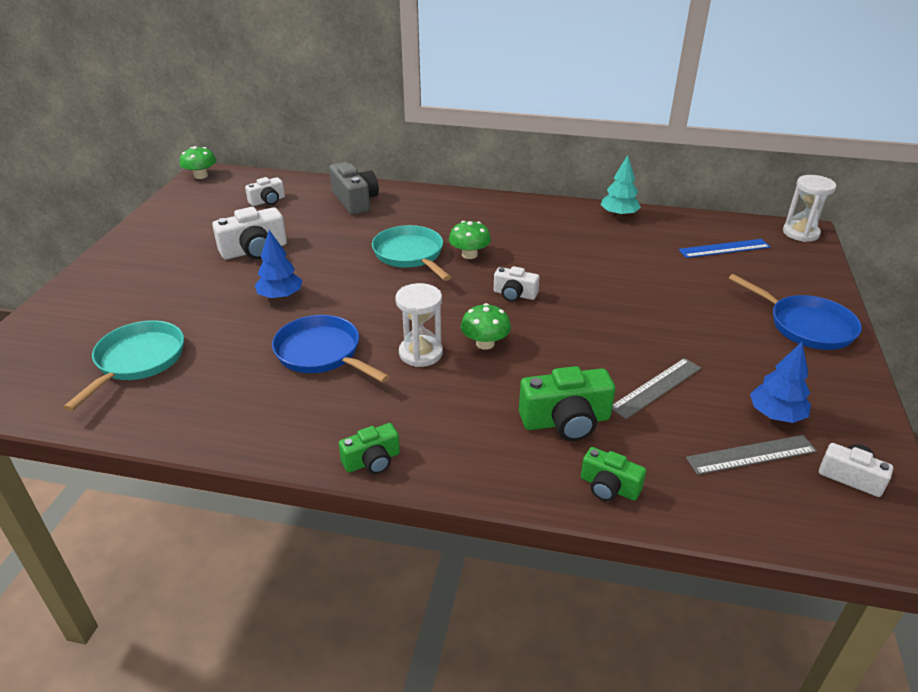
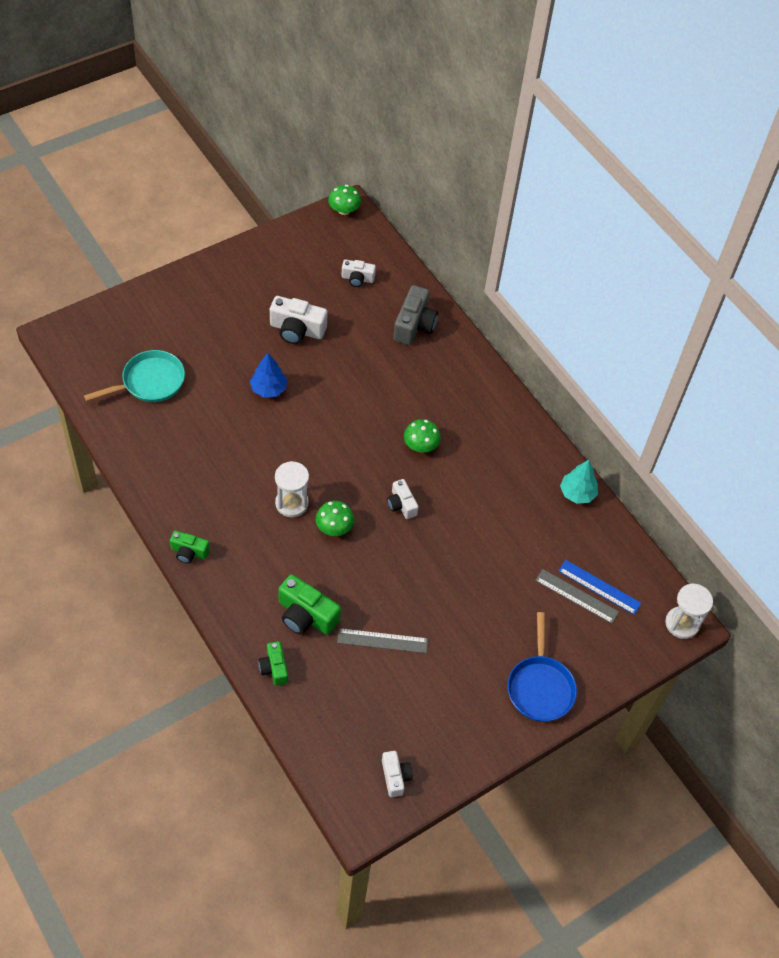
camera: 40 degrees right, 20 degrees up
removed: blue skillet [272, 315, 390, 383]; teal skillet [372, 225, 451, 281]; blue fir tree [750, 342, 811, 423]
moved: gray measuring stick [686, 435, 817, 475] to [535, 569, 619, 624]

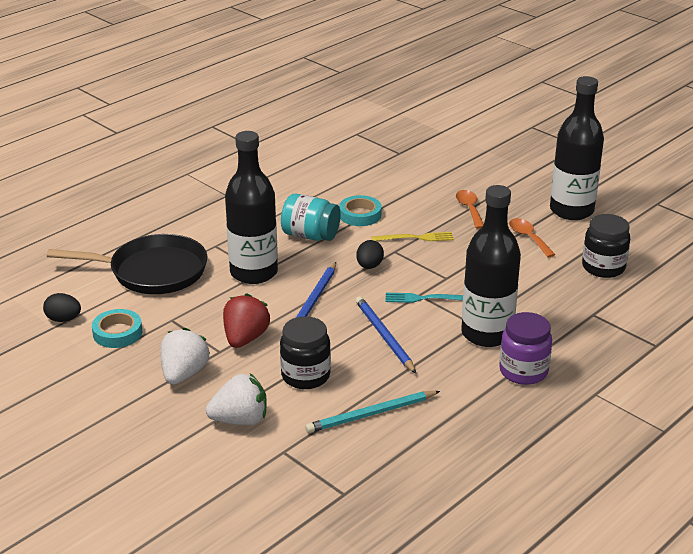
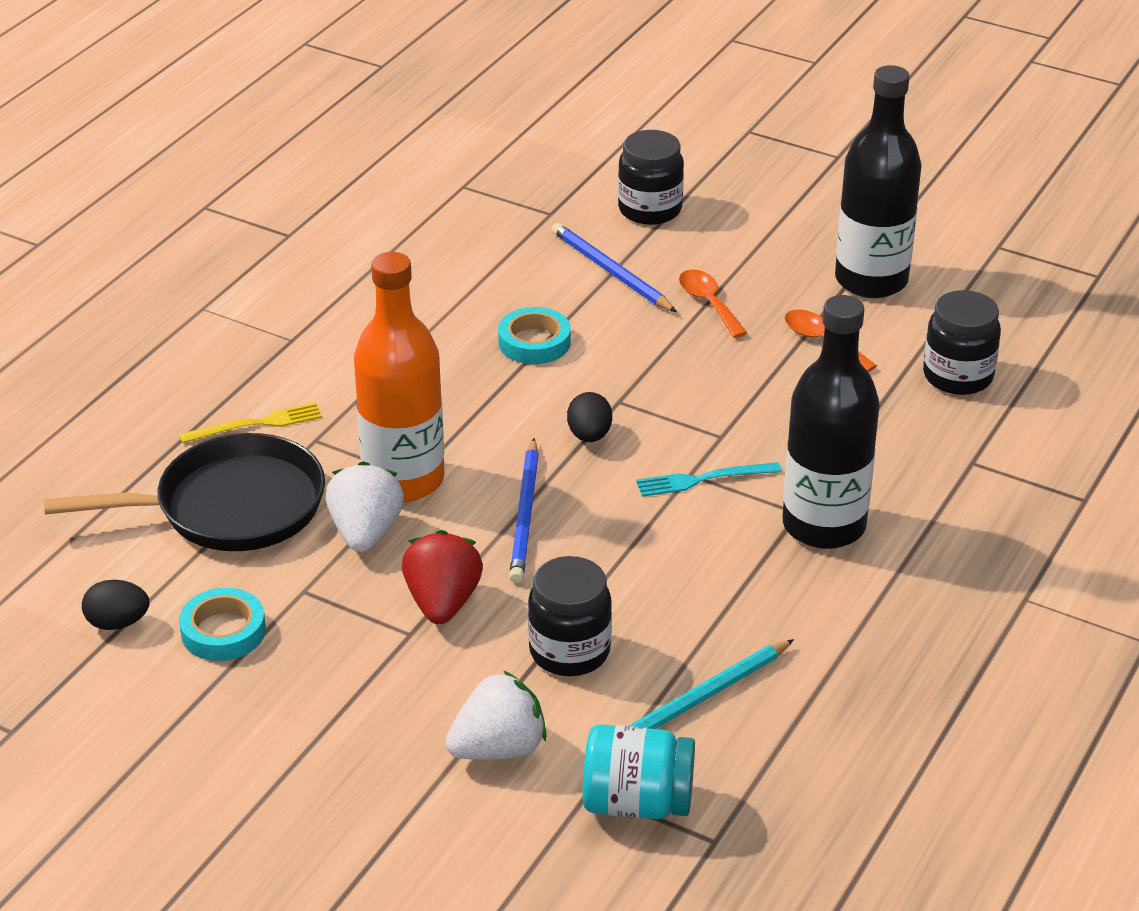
camera: 15 degrees left, 5 degrees up
removed: royal purple preserve jar [499, 312, 552, 385]
added: black preserve jar [618, 130, 684, 225]
moved: pure white toy strawberry [160, 328, 210, 385] to [326, 461, 404, 552]; teal preserve jar [281, 194, 341, 241] to [583, 724, 695, 819]; blue pencil [355, 296, 416, 373] to [552, 223, 677, 312]; yellow table fork [372, 232, 454, 241] to [179, 402, 322, 443]
recoloured: black flask [225, 131, 278, 284] to bright orange flask [354, 252, 445, 502]

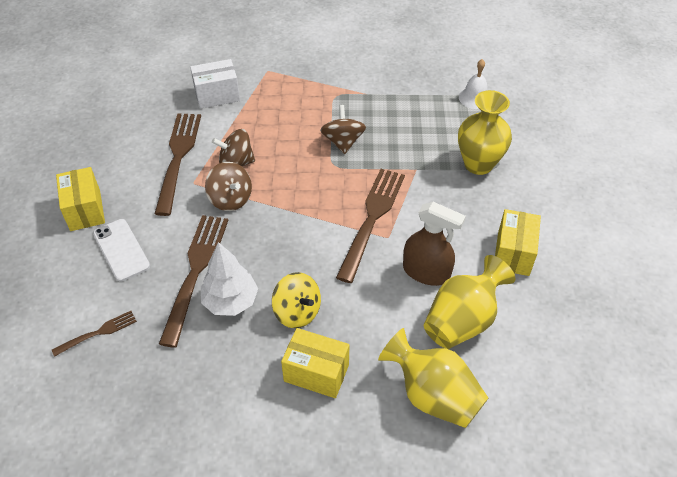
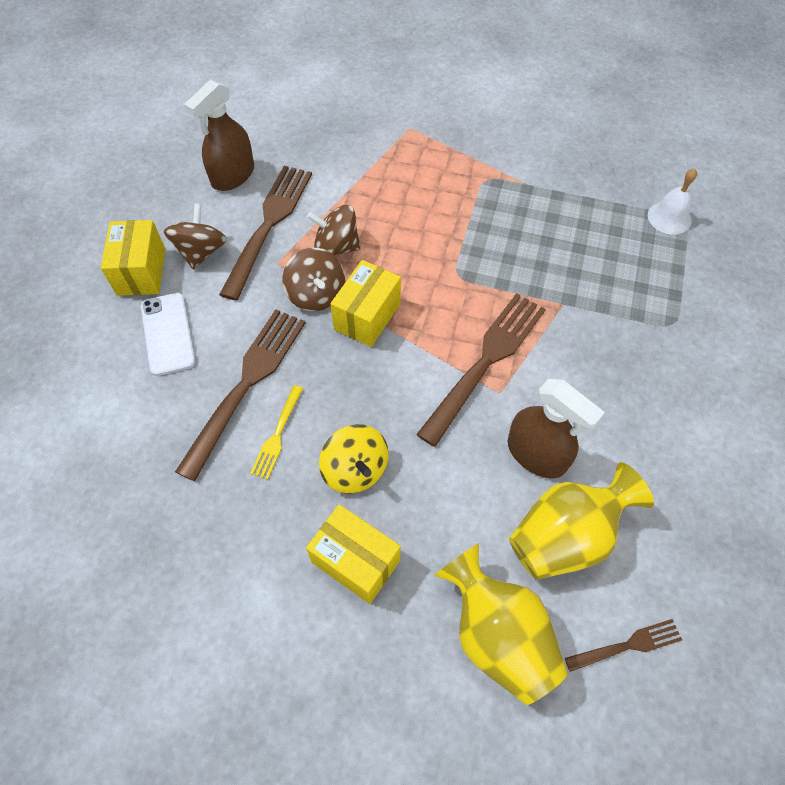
camera: 15 degrees right, 10 degrees up
removed: pure white box [190, 59, 240, 109]; yellow flower vase [458, 90, 512, 175]
added: russet sprayer [184, 80, 254, 191]
moved: russet table fork [52, 311, 137, 357] to [565, 619, 682, 672]; russet spinning top [320, 105, 366, 154] to [164, 203, 227, 270]; yellow box [495, 209, 541, 276] to [330, 260, 401, 347]
replaced: pure white fir tree [201, 242, 258, 316] to yellow table fork [250, 385, 304, 479]

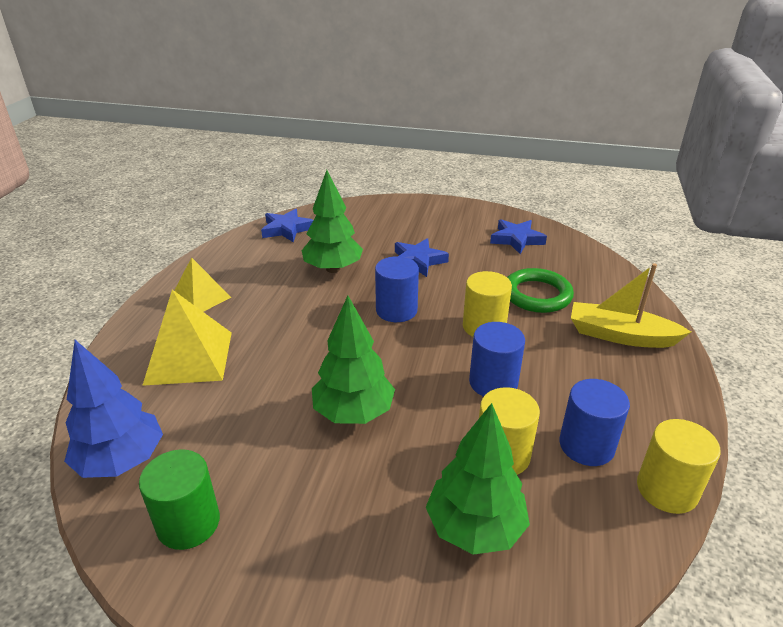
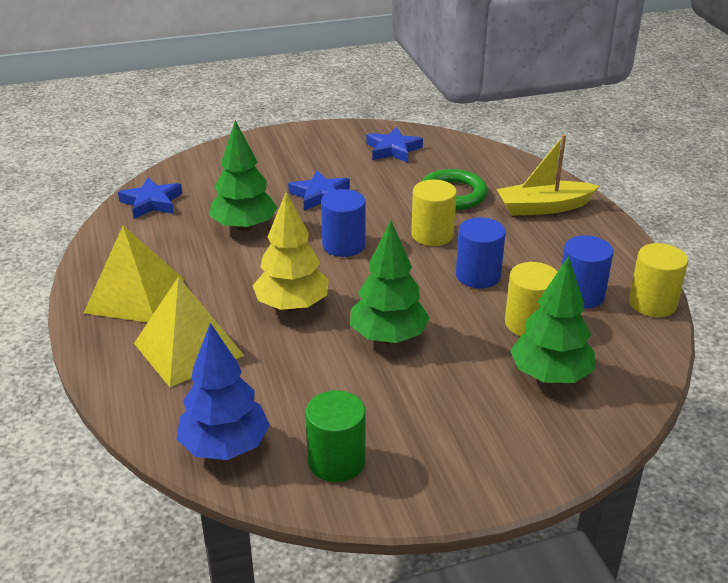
camera: 30 degrees left, 0 degrees up
added: yellow fir tree [253, 192, 329, 312]
resized: yellow pyramid [174, 257, 231, 312] = [84, 226, 185, 322] x1.52

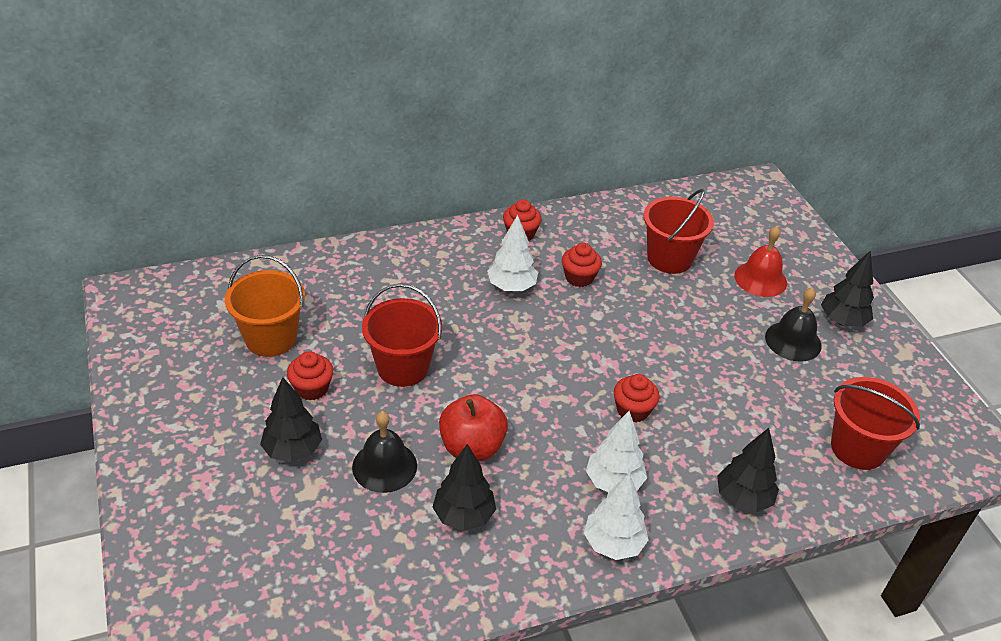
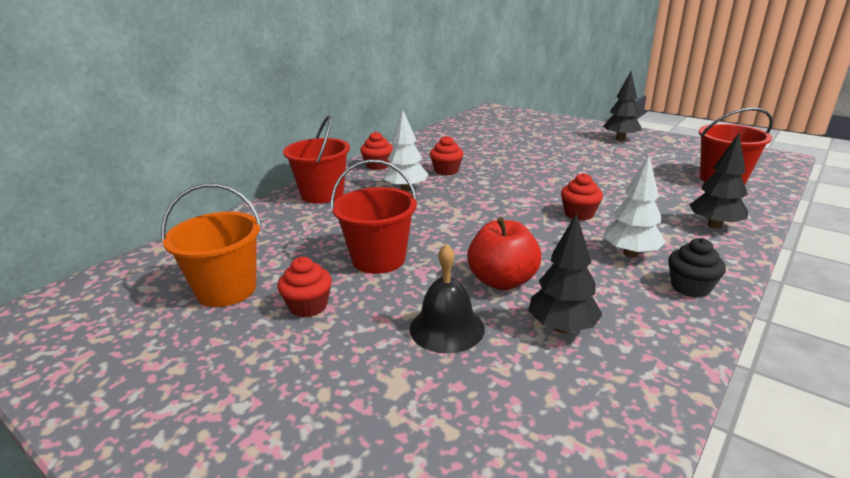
camera: 30 degrees left, 15 degrees down
removed: black fir tree [260, 377, 322, 462]; scarlet bell [734, 226, 787, 297]; black bell [765, 287, 822, 362]
moved: scarlet sand bucket [644, 189, 714, 274] to [283, 116, 350, 204]
replaced: pure white fir tree [584, 473, 649, 560] to black fairy cake [668, 238, 726, 298]

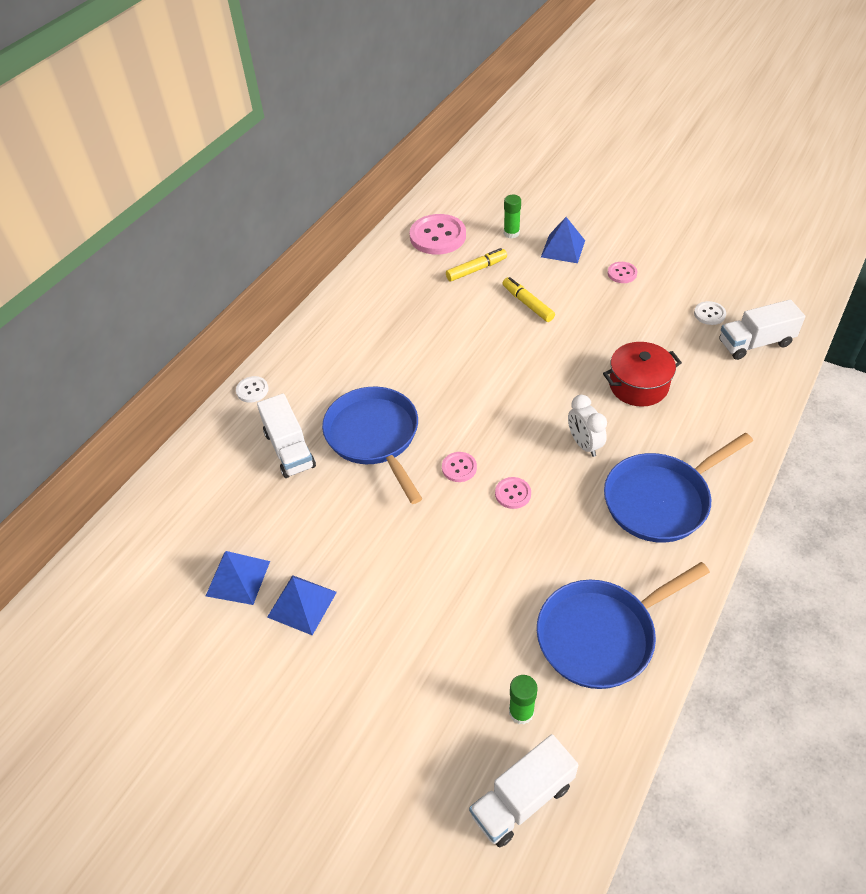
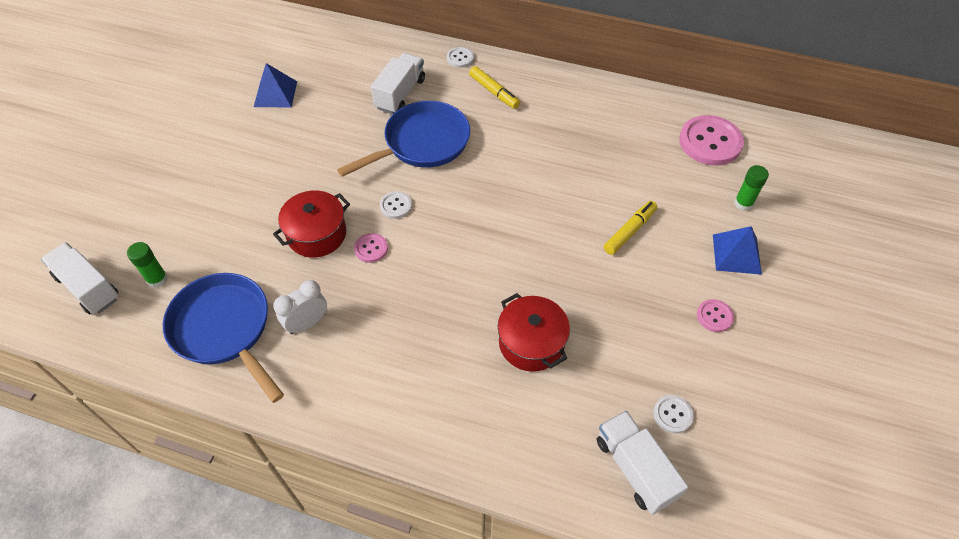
camera: 75 degrees right, 5 degrees up
removed: blue pyramid [267, 575, 337, 635]; blue skillet [604, 433, 753, 543]
added: scarlet pot [273, 190, 350, 258]
moved: yellow marker pen [446, 248, 507, 281] to [469, 66, 520, 109]; pure white alarm clock [568, 395, 607, 457] to [273, 280, 327, 334]
recoloured: rosy sewing button [442, 452, 477, 482] to pure white sewing button [380, 191, 412, 219]
turned: pure white toy truck [257, 393, 316, 478] = [371, 53, 425, 114] 150 degrees clockwise

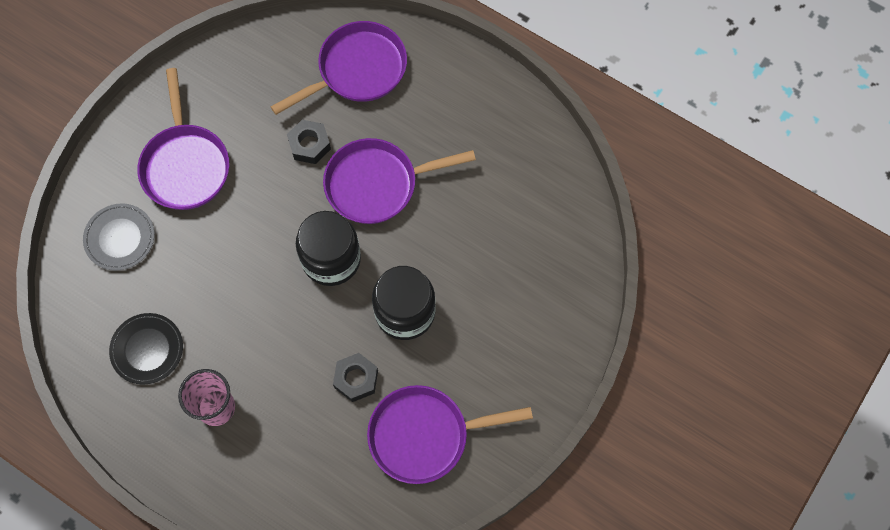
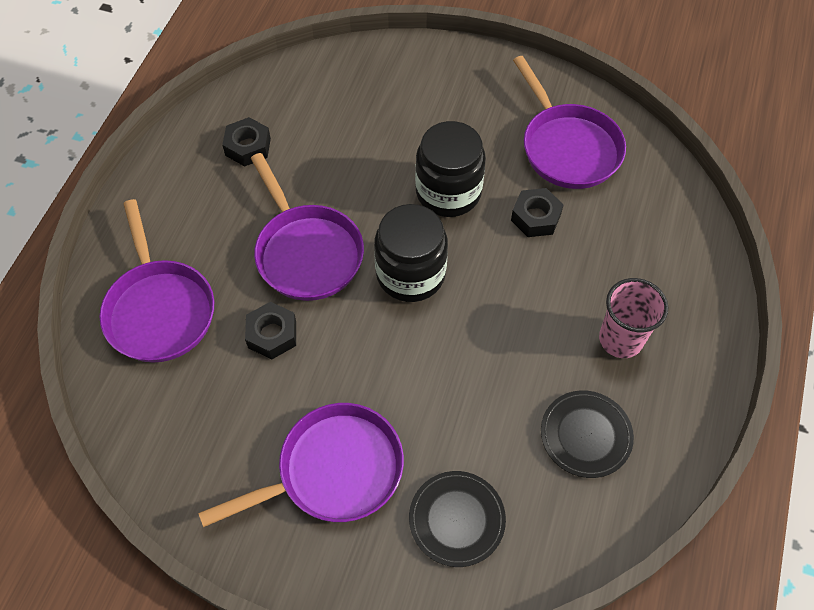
camera: 105 degrees left, 10 degrees down
added: black hexagon nut [222, 117, 271, 167]
recoloured: gray plate [83, 203, 154, 270] to black plate [409, 471, 506, 567]
turned: royal purple skillet [271, 21, 407, 115] = [100, 199, 214, 362] 150 degrees counterclockwise

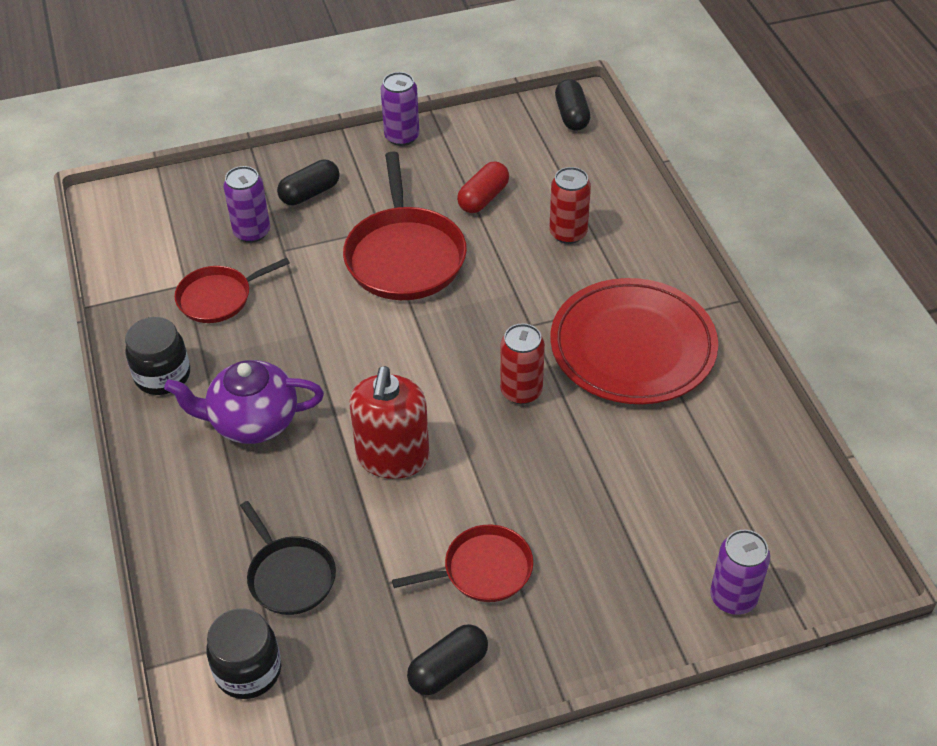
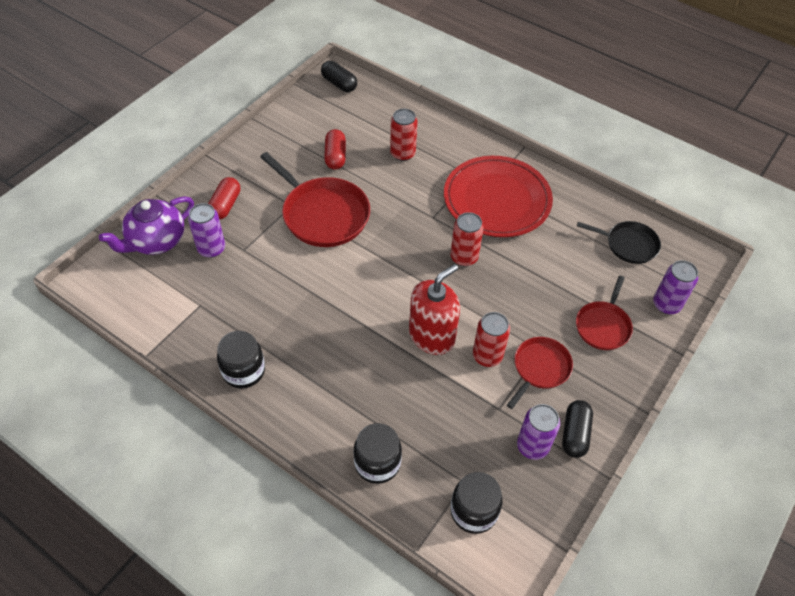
camera: 40 degrees left, 5 degrees up
added: black preserve jar [354, 423, 402, 484]; scarlet can [473, 312, 510, 367]
moved: royal purple teapot [164, 360, 324, 444] to [99, 196, 194, 255]; scarlet skillet [174, 258, 290, 323] to [576, 276, 633, 350]; black skillet [240, 501, 336, 615] to [577, 221, 661, 264]; royal purple can [381, 72, 420, 146] to [517, 404, 560, 460]
recoloured: black pill [277, 160, 340, 205] to scarlet pill [208, 177, 240, 220]
turned: scarlet soap dispenser [349, 366, 429, 479] = [409, 264, 460, 355] 105 degrees counterclockwise

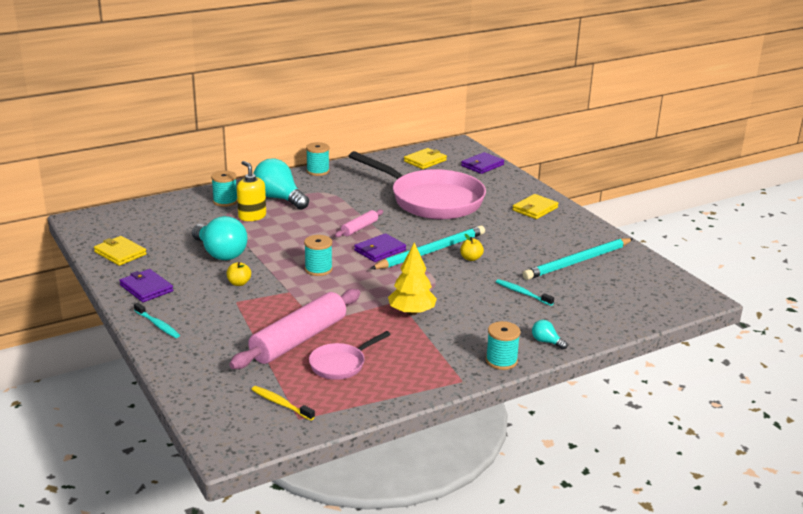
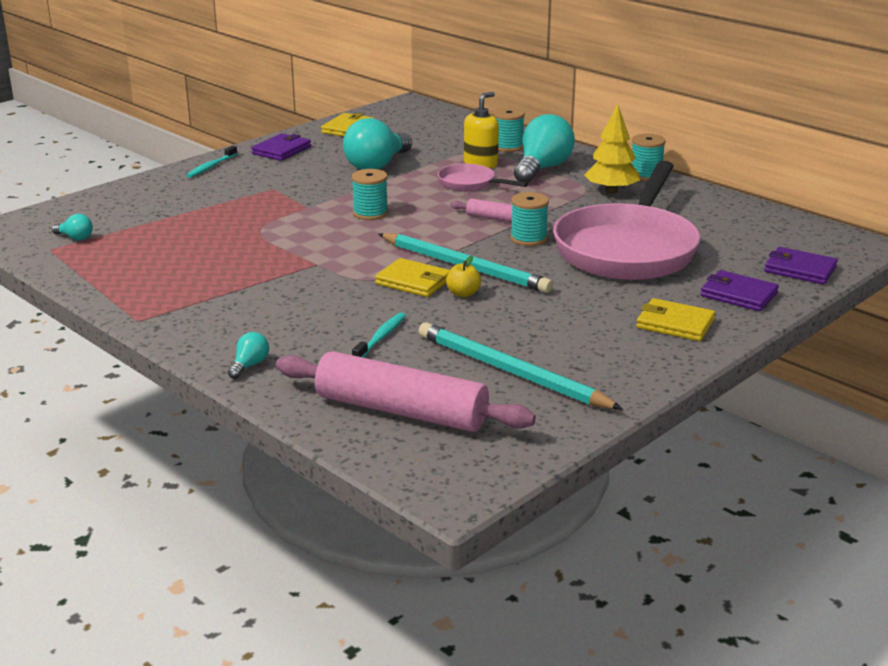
camera: 75 degrees right, 0 degrees up
removed: yellow apple [227, 262, 251, 286]
moved: rosy pastry roller [229, 289, 360, 369] to [276, 351, 536, 432]; rosy skillet [309, 331, 391, 380] to [438, 164, 528, 192]; royal purple wallet [354, 233, 406, 262] to [700, 270, 779, 311]; yellow fir tree [388, 242, 437, 315] to [584, 104, 640, 194]; yellow wallet [404, 148, 447, 169] to [375, 258, 450, 297]; teal reel of thread [486, 321, 520, 370] to [510, 192, 549, 246]
replaced: yellow dental brush [251, 386, 315, 421] to teal light bulb [52, 214, 93, 240]

